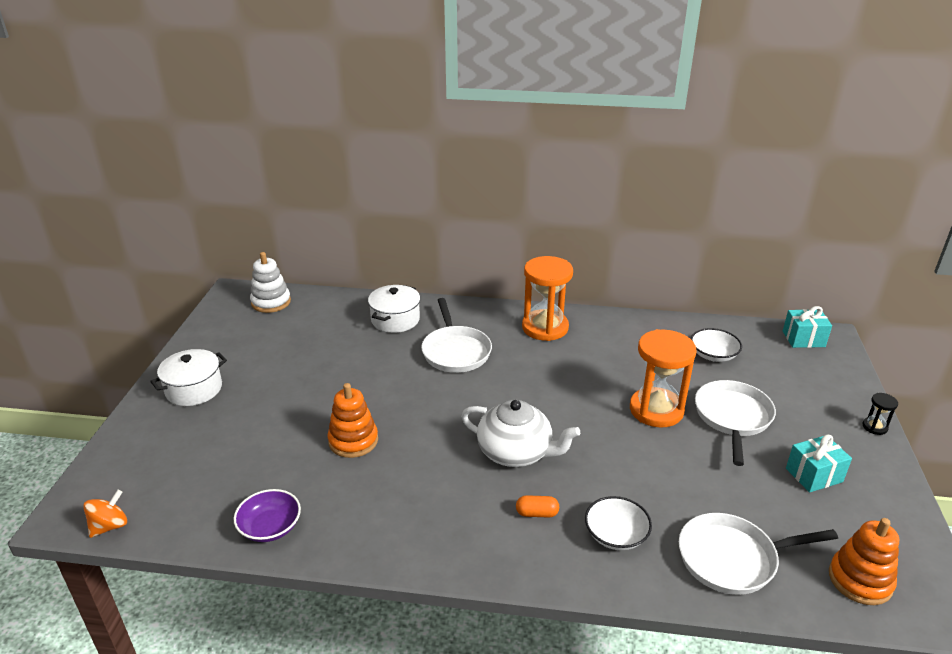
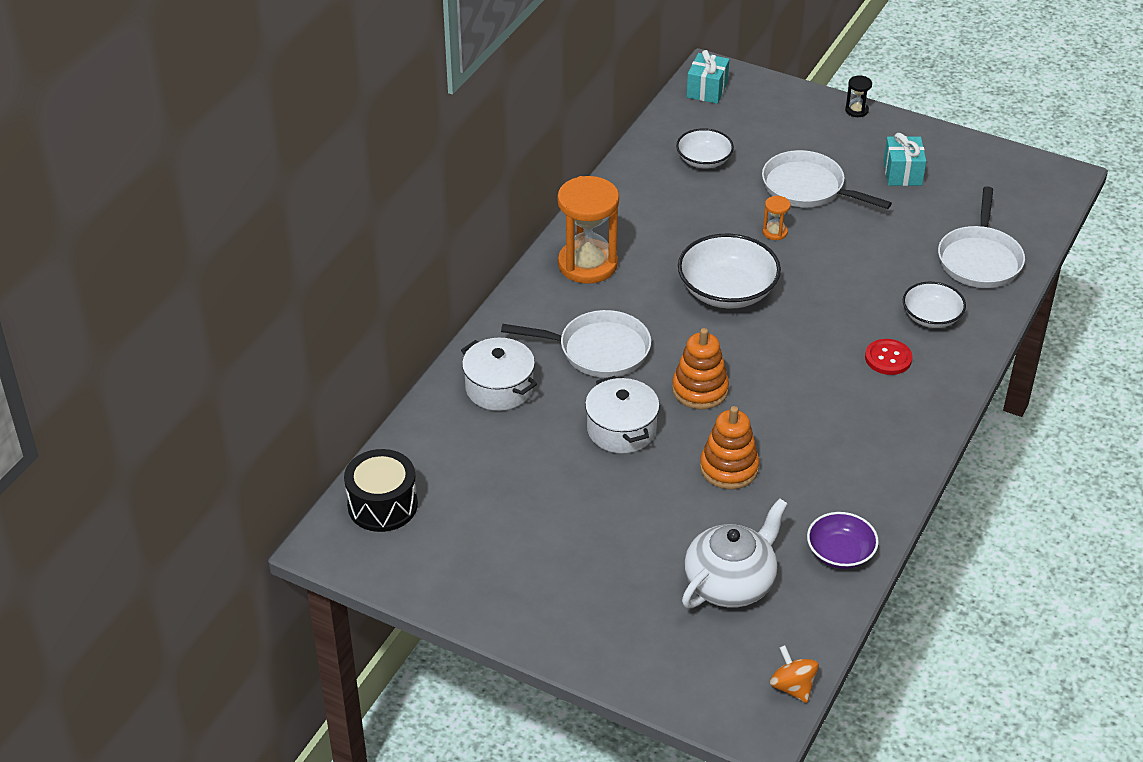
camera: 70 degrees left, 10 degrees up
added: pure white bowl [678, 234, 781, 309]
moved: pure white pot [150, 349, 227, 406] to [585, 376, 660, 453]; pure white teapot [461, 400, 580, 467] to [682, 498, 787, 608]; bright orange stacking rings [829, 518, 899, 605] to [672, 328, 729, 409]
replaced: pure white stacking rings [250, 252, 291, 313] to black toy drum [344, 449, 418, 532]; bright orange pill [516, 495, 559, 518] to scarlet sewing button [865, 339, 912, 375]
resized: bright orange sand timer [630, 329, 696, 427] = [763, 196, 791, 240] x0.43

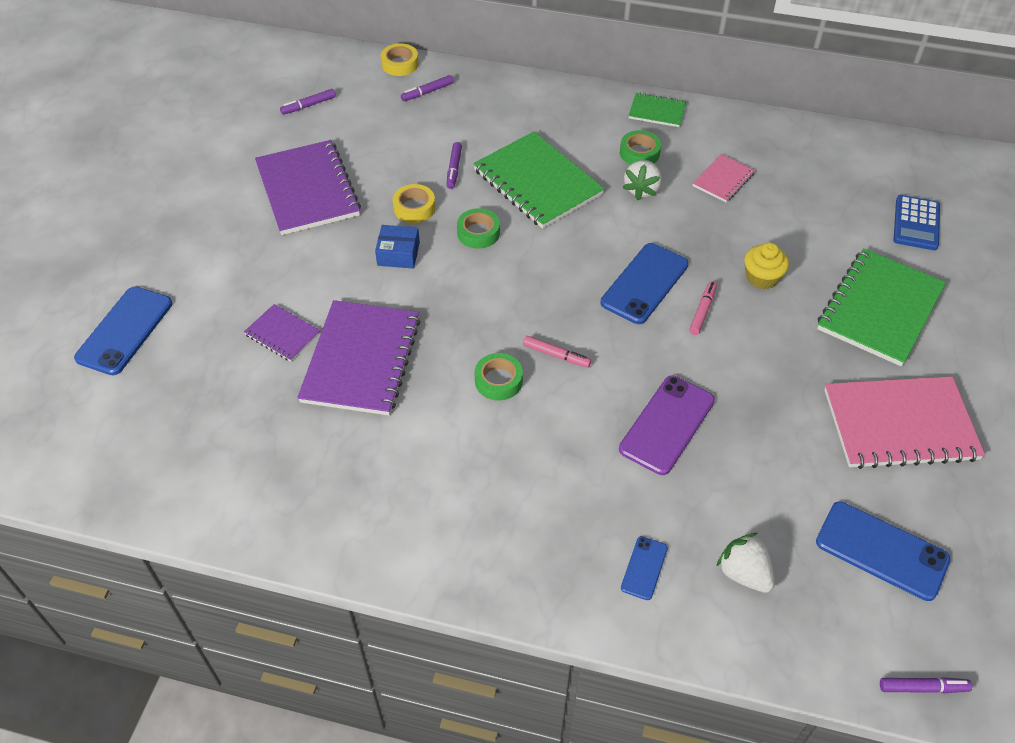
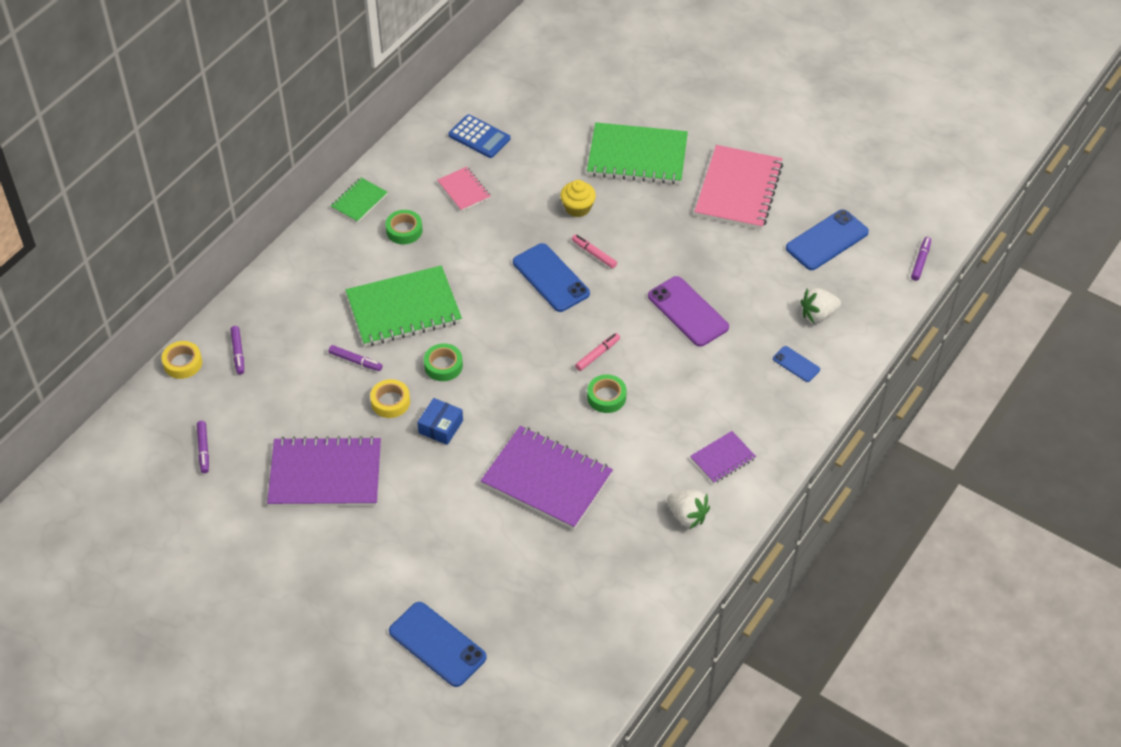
camera: 70 degrees left, 0 degrees up
moved: royal purple notepad [244, 304, 320, 362] to [690, 431, 756, 484]; pure white toy strawberry [623, 160, 662, 200] to [667, 490, 710, 529]; blue pocket calculator [894, 195, 940, 250] to [448, 115, 511, 158]
turned: leaf-green notepad [817, 248, 946, 366] = [587, 122, 688, 184] 45 degrees counterclockwise

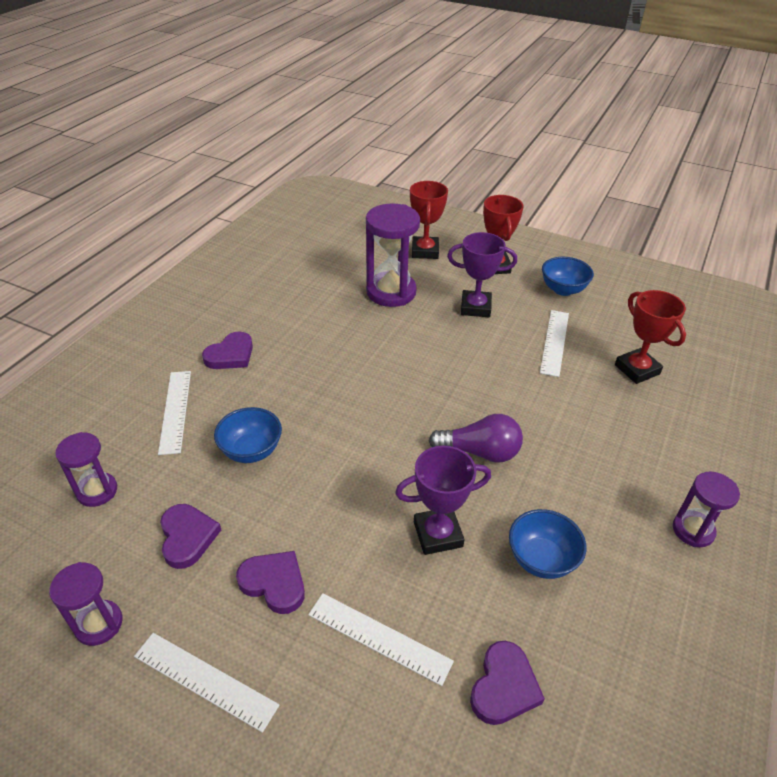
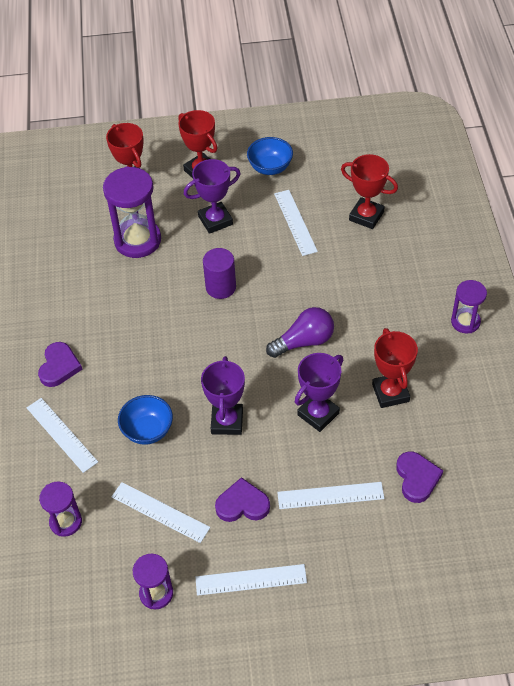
camera: 30 degrees left, 10 degrees up
added: royal purple trophy [201, 356, 245, 435]; royal purple cylinder shape [203, 248, 236, 299]
replaced: royal purple heart shape [160, 504, 221, 569] to pure white measuring stick [111, 482, 210, 543]; blue bowl [509, 509, 586, 579] to scarlet trophy [372, 328, 418, 408]

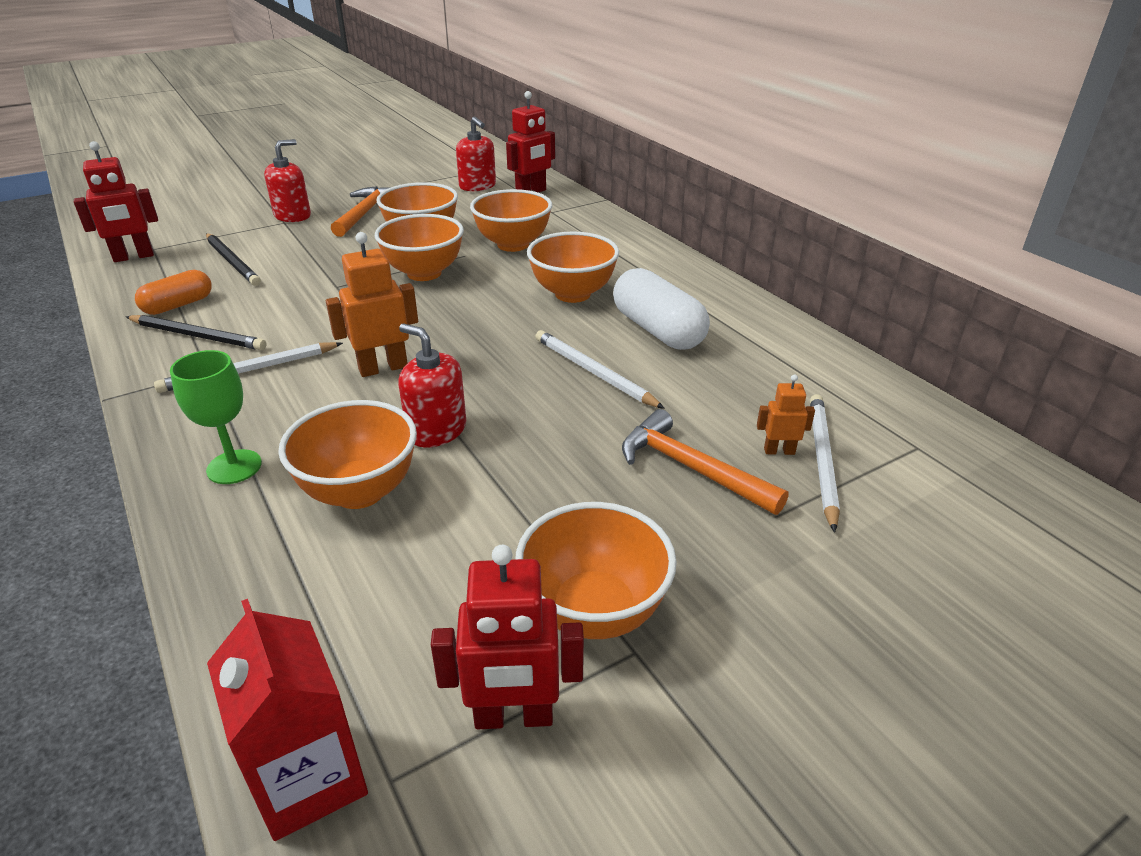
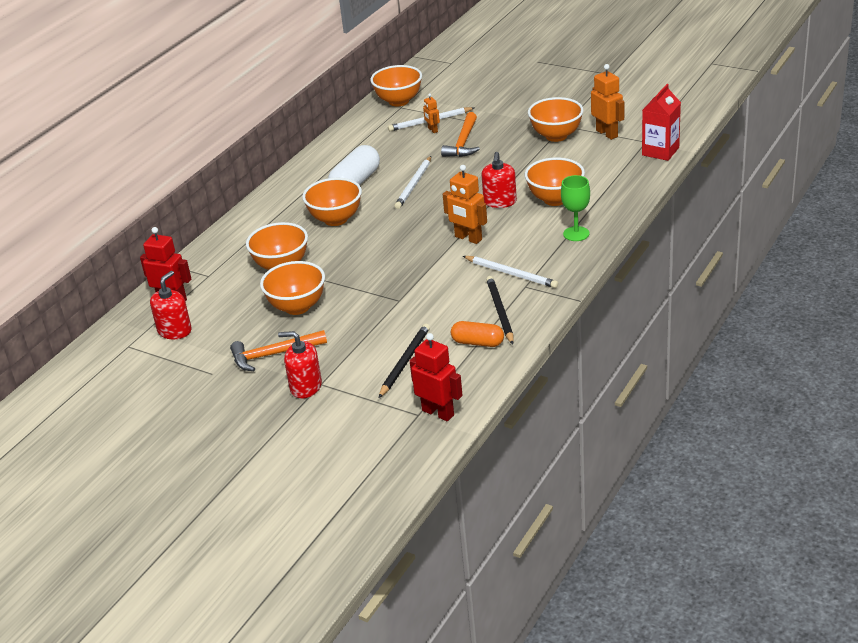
camera: 115 degrees left, 0 degrees up
moved: bright orange bowl [374, 214, 464, 281] to [370, 65, 422, 106]
recoloured: scarlet robot figure [431, 545, 584, 730] to bright orange robot figure [591, 64, 624, 140]

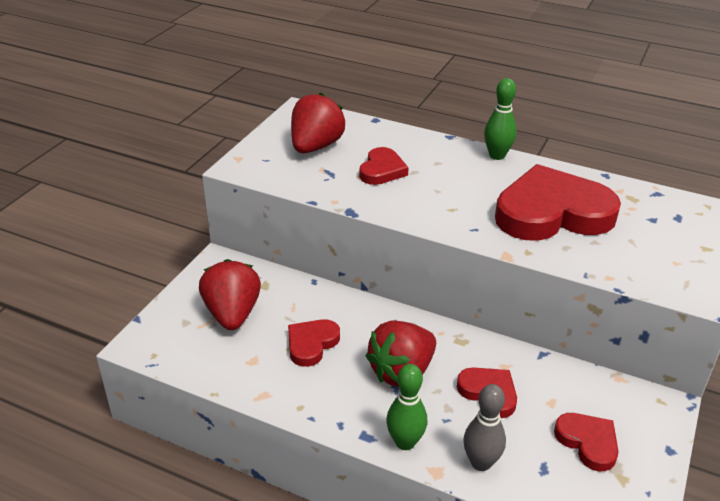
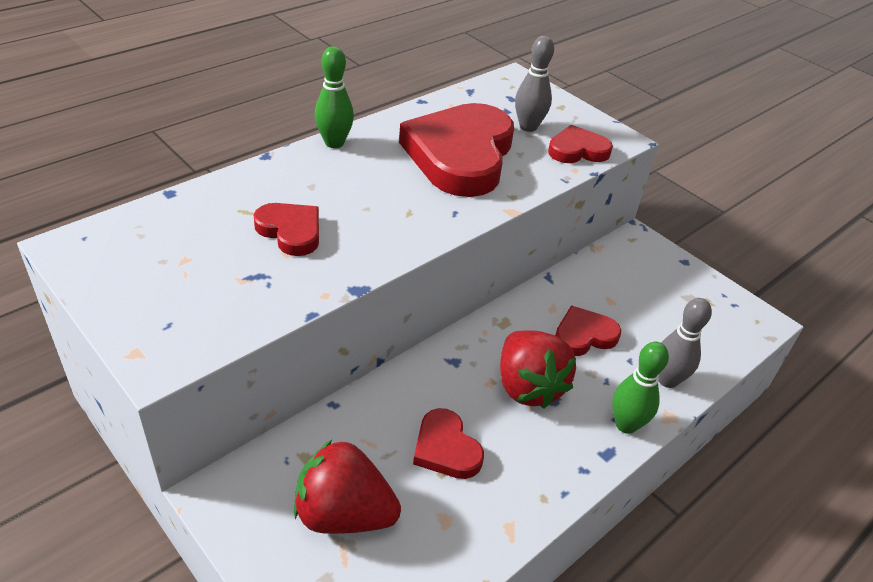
camera: 70 degrees left, 5 degrees up
removed: scarlet toy strawberry [291, 93, 345, 153]
added: gray tenpin [515, 36, 554, 132]
moved: scarlet heart shape [554, 413, 619, 471] to [548, 125, 613, 163]

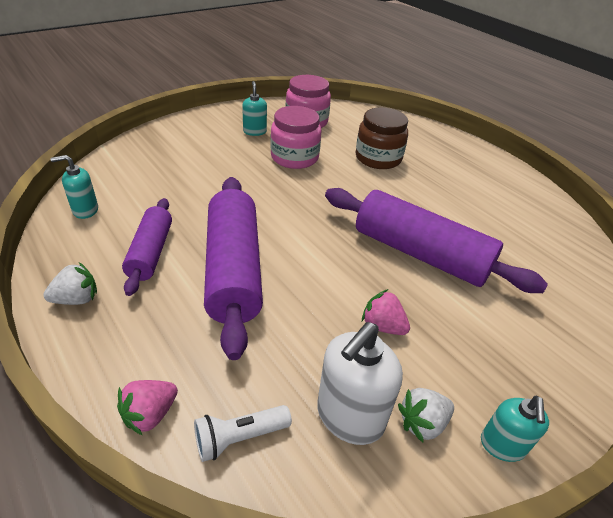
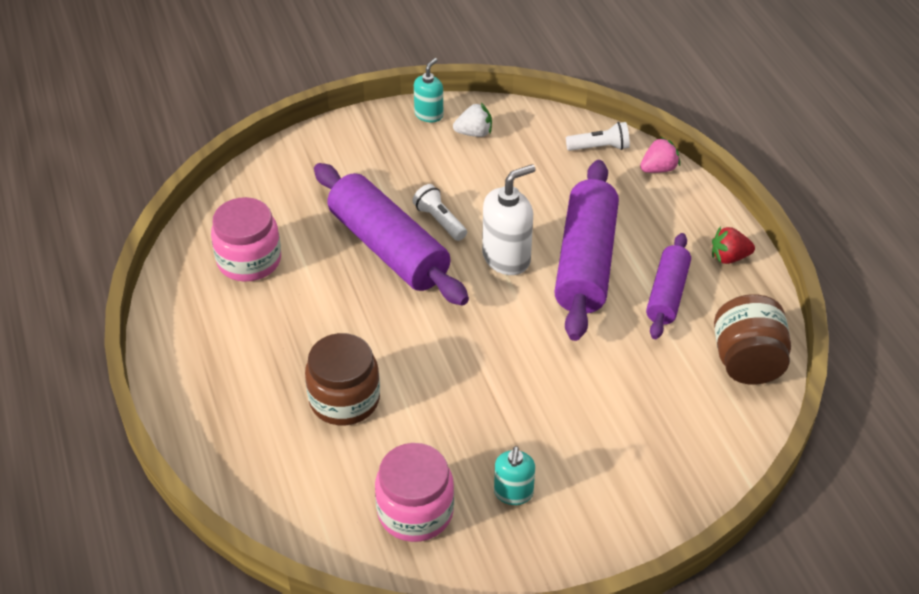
camera: 160 degrees left, 5 degrees up
removed: rosy toy strawberry [362, 289, 410, 335]
added: pure white flashlight [413, 184, 467, 241]
moved: rosy preserve jar [270, 106, 322, 169] to [211, 197, 281, 282]; pure white soap dispenser [317, 322, 403, 445] to [482, 164, 536, 275]
replaced: teal soap dispenser [50, 155, 98, 219] to russet preserve jar [714, 294, 791, 385]
recoloured: pure white toy strawberry [43, 262, 97, 305] to scarlet toy strawberry [712, 226, 755, 264]

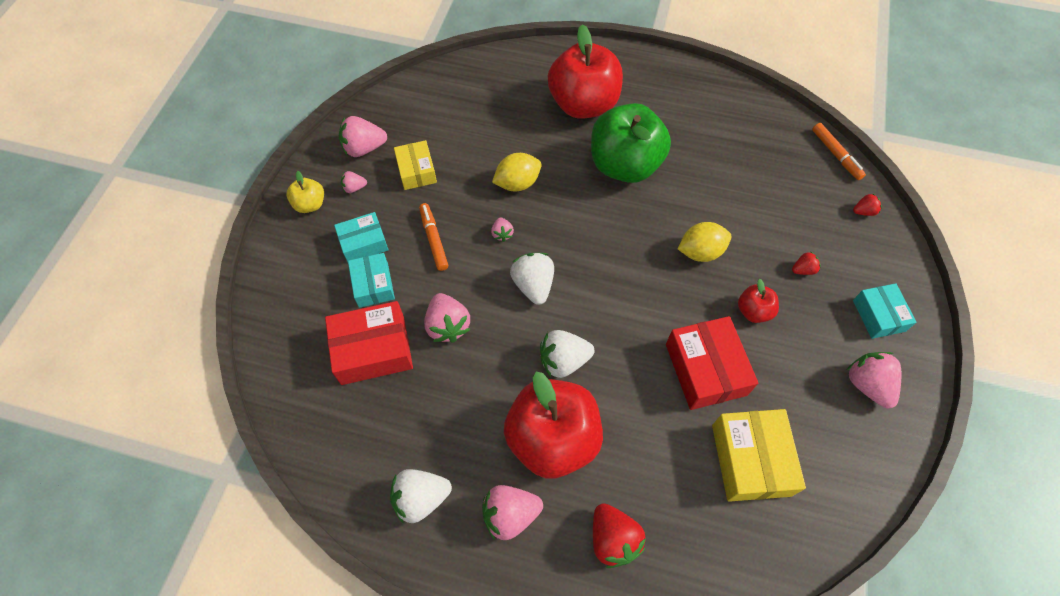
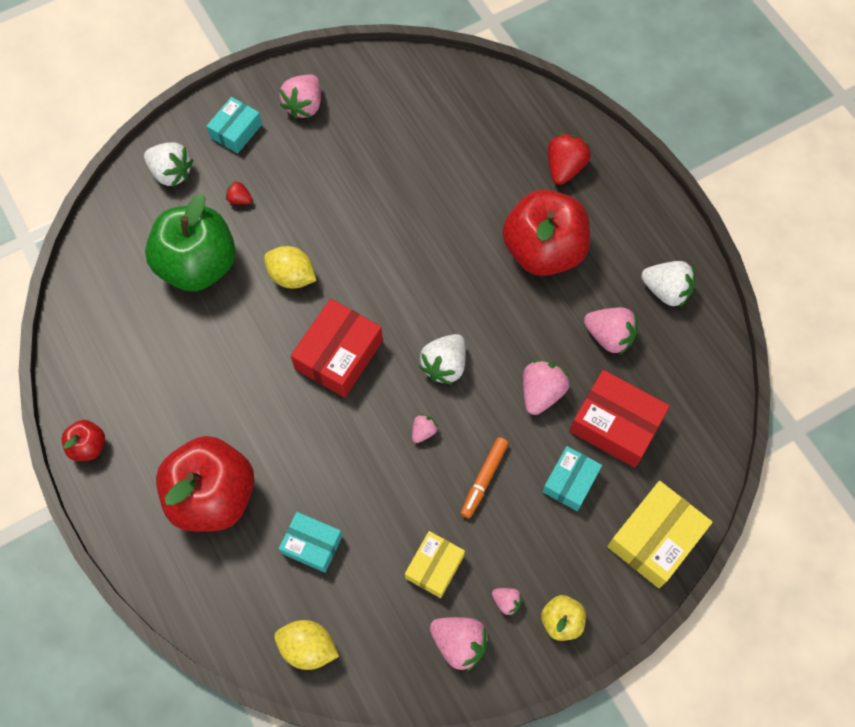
camera: 135 degrees left, 5 degrees up
removed: bright orange marker pen [812, 123, 866, 180]; scarlet toy strawberry [853, 194, 882, 216]
moved: teal box [334, 212, 389, 262] to [279, 512, 342, 573]; rosy toy strawberry [482, 485, 543, 540] to [584, 307, 638, 355]; yellow citrus fruit [492, 153, 542, 191] to [274, 620, 339, 670]; pure white toy strawberry [540, 330, 594, 378] to [144, 142, 193, 187]; leaf-green apple [591, 103, 671, 183] to [145, 193, 236, 292]; scarlet box [666, 316, 758, 410] to [291, 299, 383, 398]; yellow box [712, 409, 806, 502] to [607, 481, 713, 588]; scarlet apple [738, 279, 779, 323] to [61, 420, 105, 461]

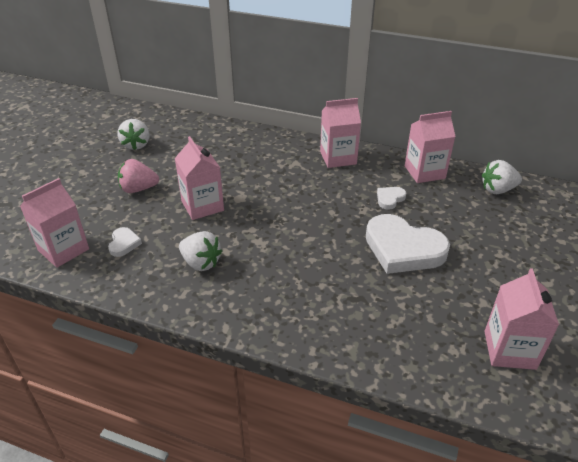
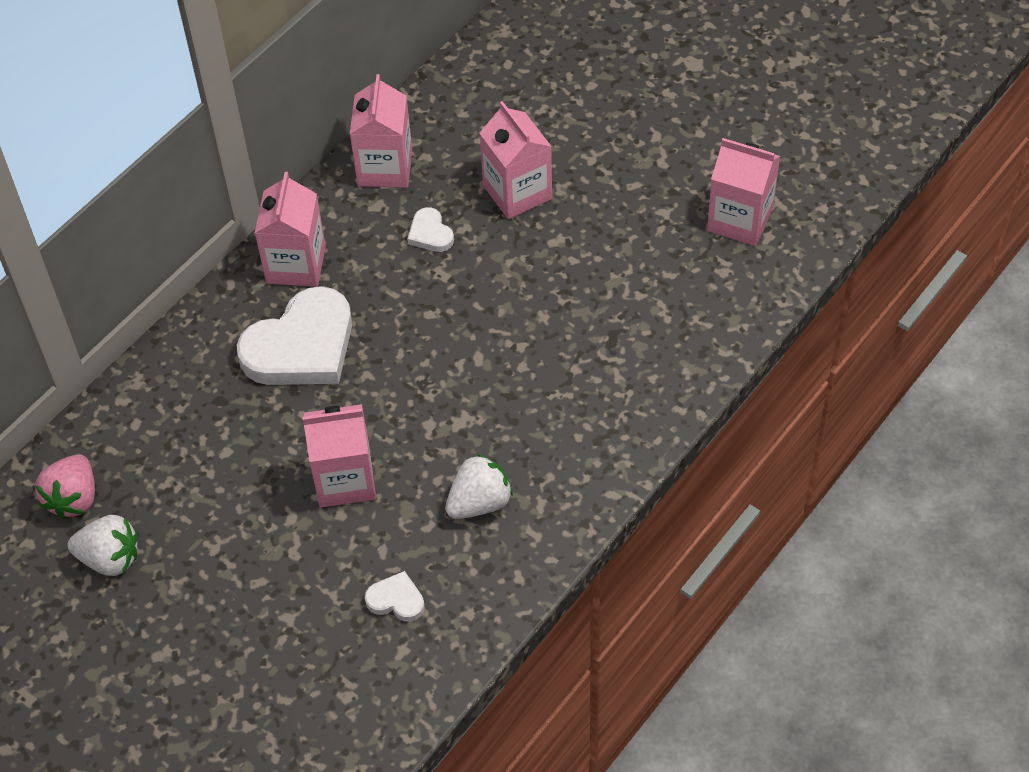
camera: 70 degrees left, 15 degrees up
removed: pure white toy strawberry [482, 160, 522, 194]
moved: rosy carton [20, 178, 89, 268] to [479, 101, 552, 219]; rosy toy strawberry [118, 159, 159, 193] to [35, 454, 95, 519]; pure white heart shape [366, 214, 450, 274] to [237, 286, 352, 385]

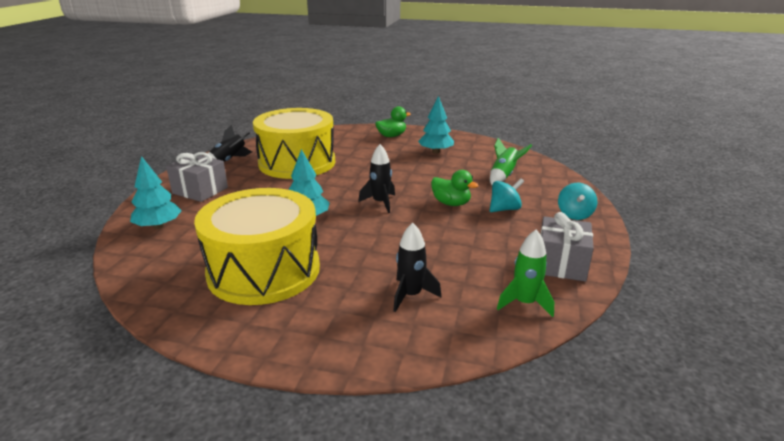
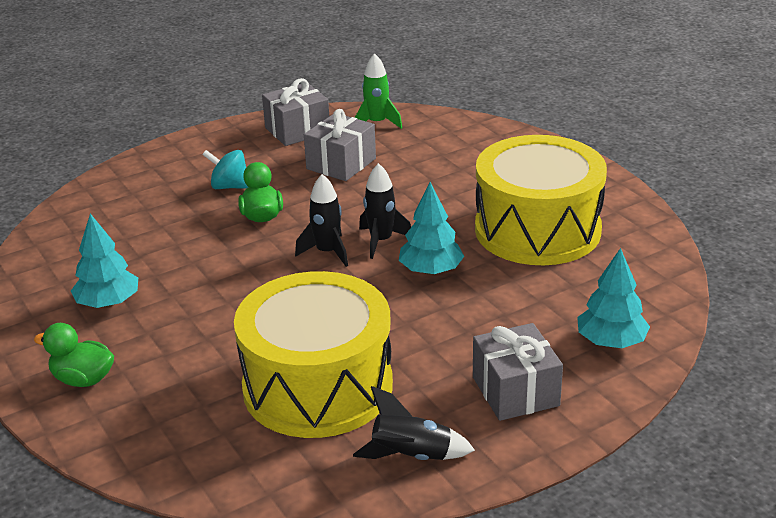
camera: 135 degrees left, 5 degrees up
removed: leaf-green toy rocket [490, 138, 532, 185]; teal spinning top [558, 183, 597, 220]
added: gray gift [304, 109, 376, 181]
moved: black toy rocket [393, 223, 441, 312] to [359, 163, 411, 259]

